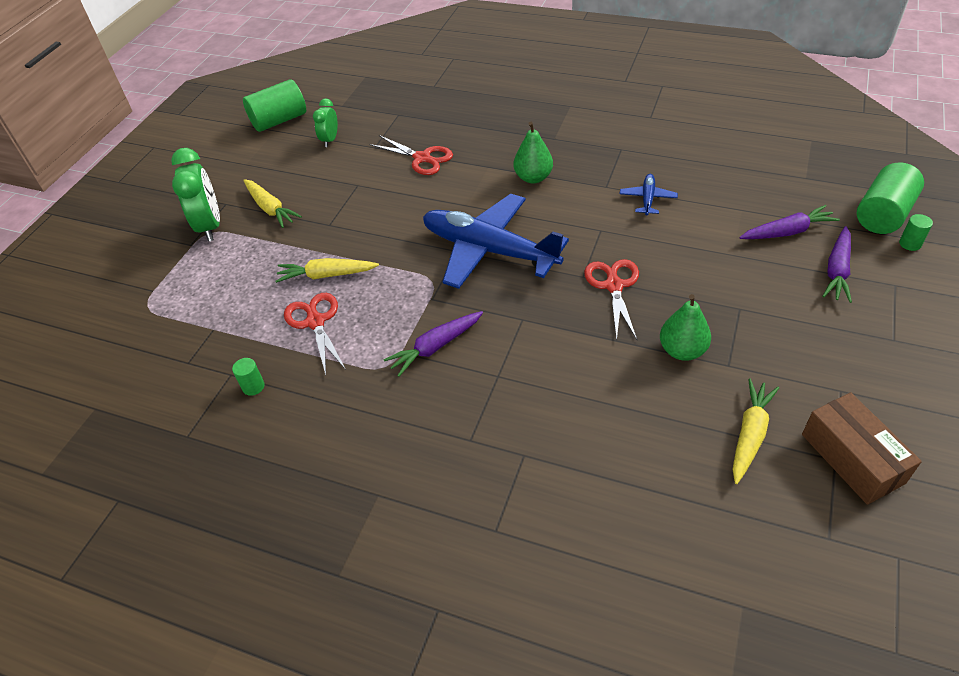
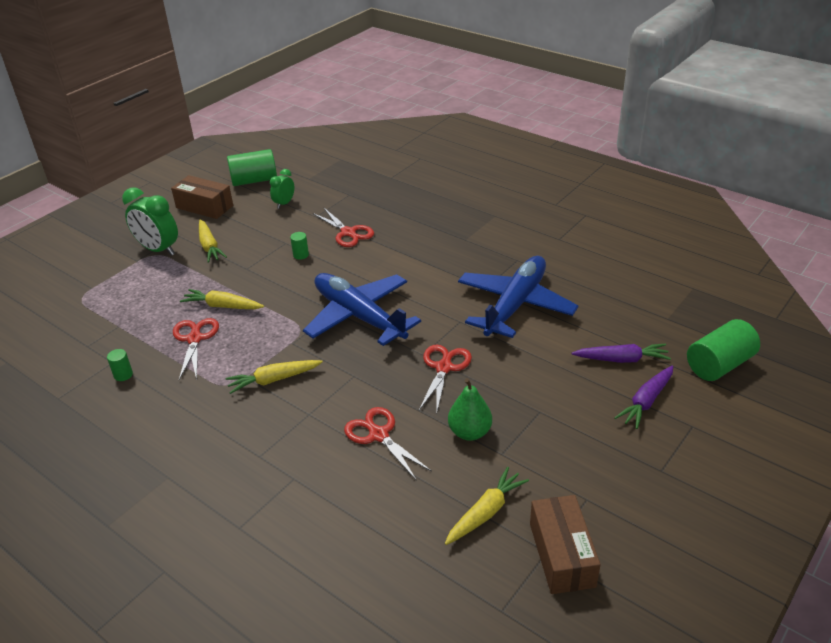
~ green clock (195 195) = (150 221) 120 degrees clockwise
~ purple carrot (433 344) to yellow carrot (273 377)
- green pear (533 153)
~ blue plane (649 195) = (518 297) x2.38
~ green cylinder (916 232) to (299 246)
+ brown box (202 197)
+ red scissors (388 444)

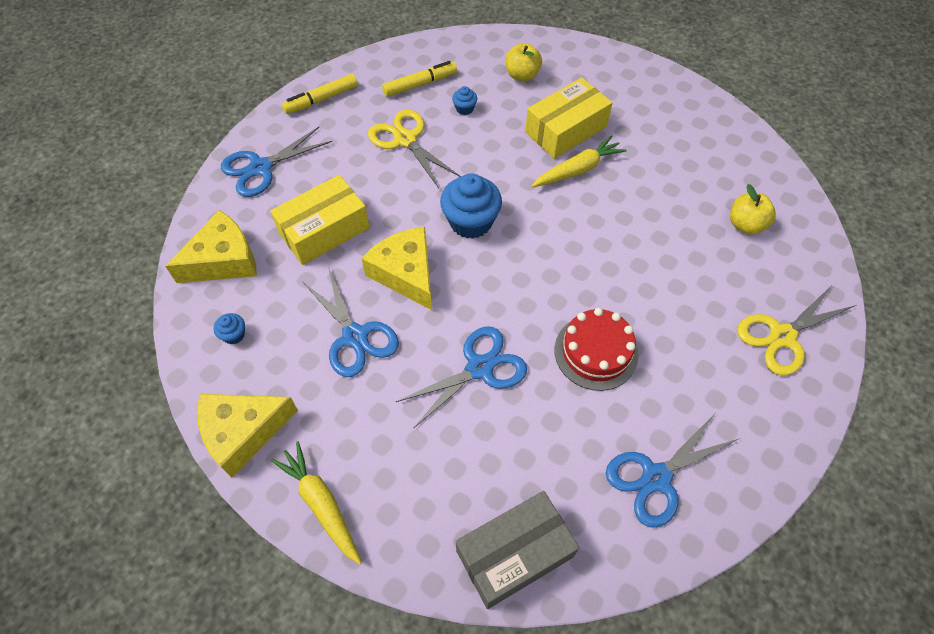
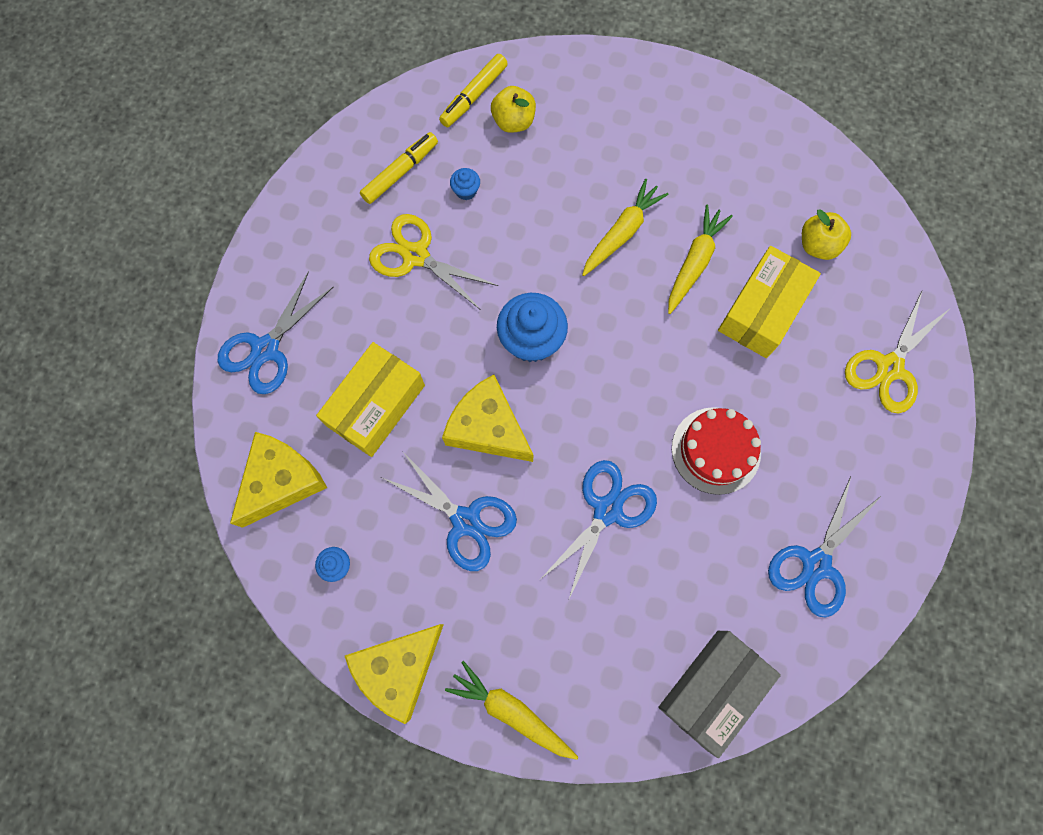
~ yellow marker (320 94) to (473 90)
~ yellow box (568 118) to (769 302)
+ yellow carrot (700 259)

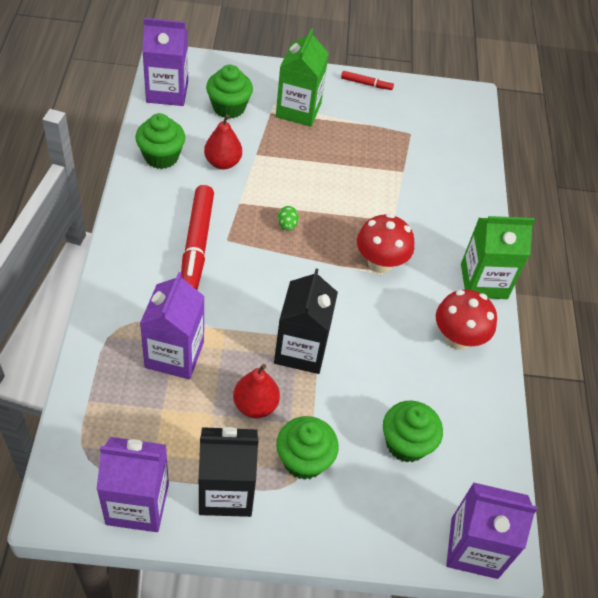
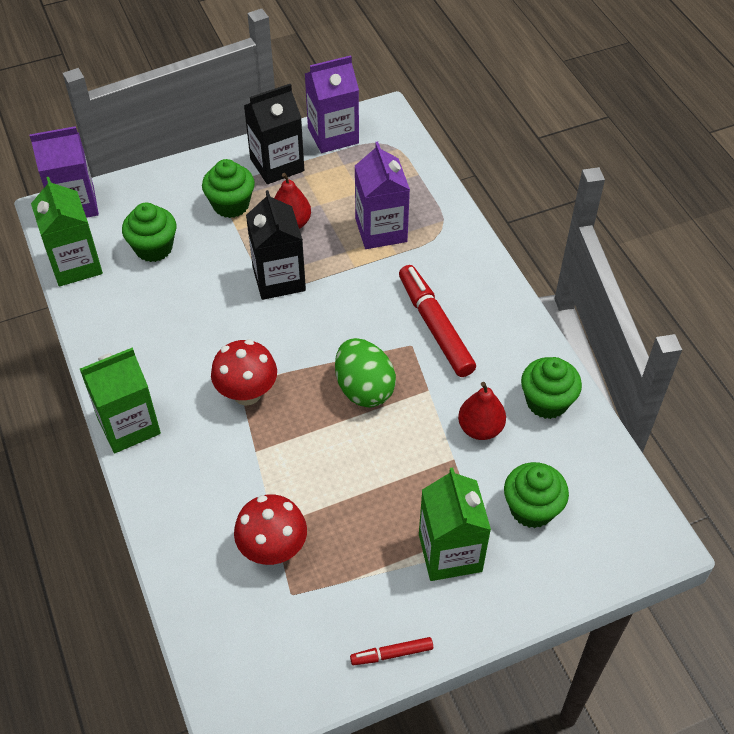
- purple carton (165 62)
~ green egg (288 218) = (365 372) x2.29
~ red mushroom (466 320) to (270 530)
+ green carton (67 231)

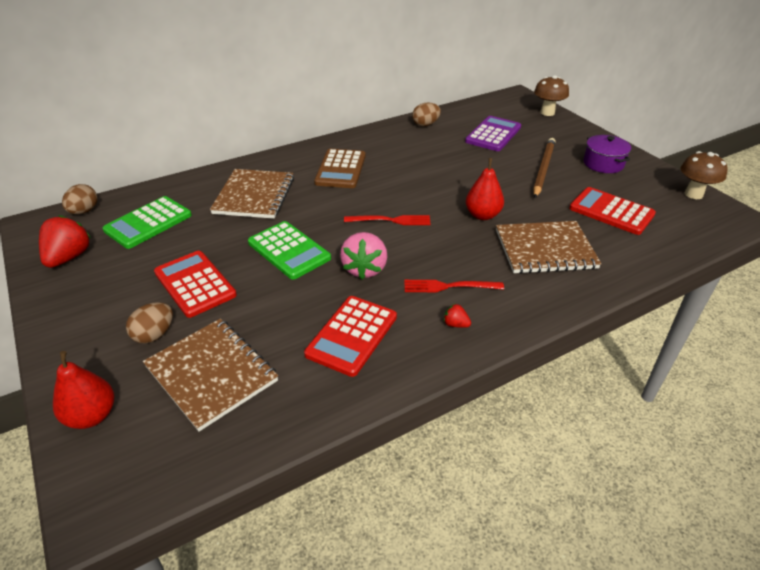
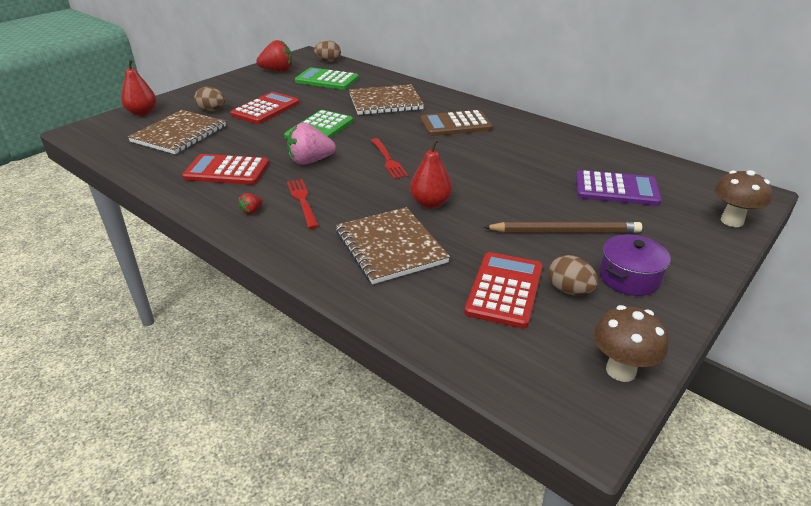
~ brown egg (426 114) to (573 275)
~ red strawberry (457 316) = (250 204) 150 degrees counterclockwise

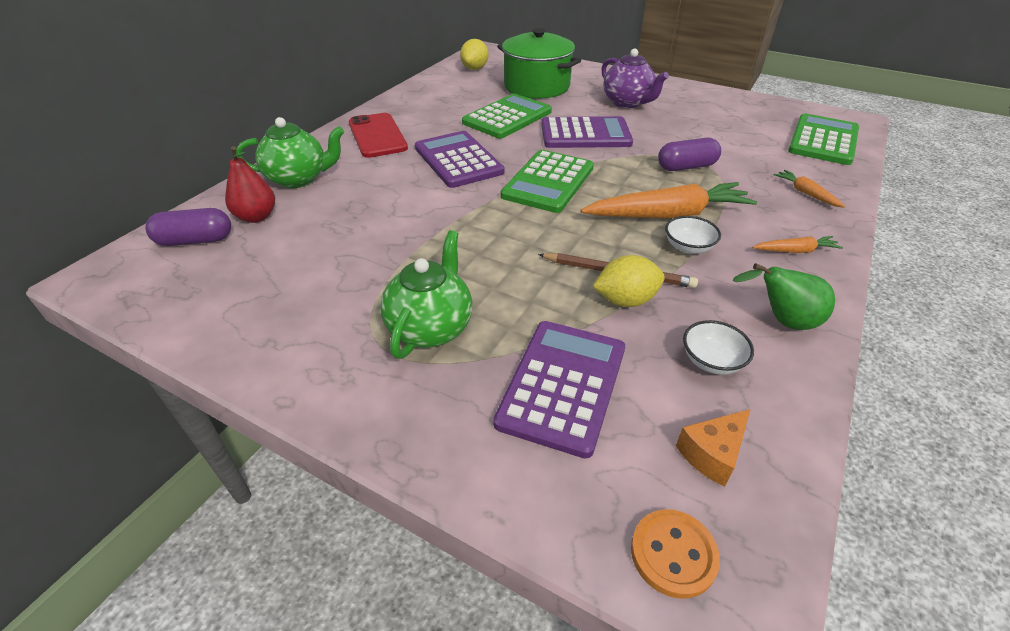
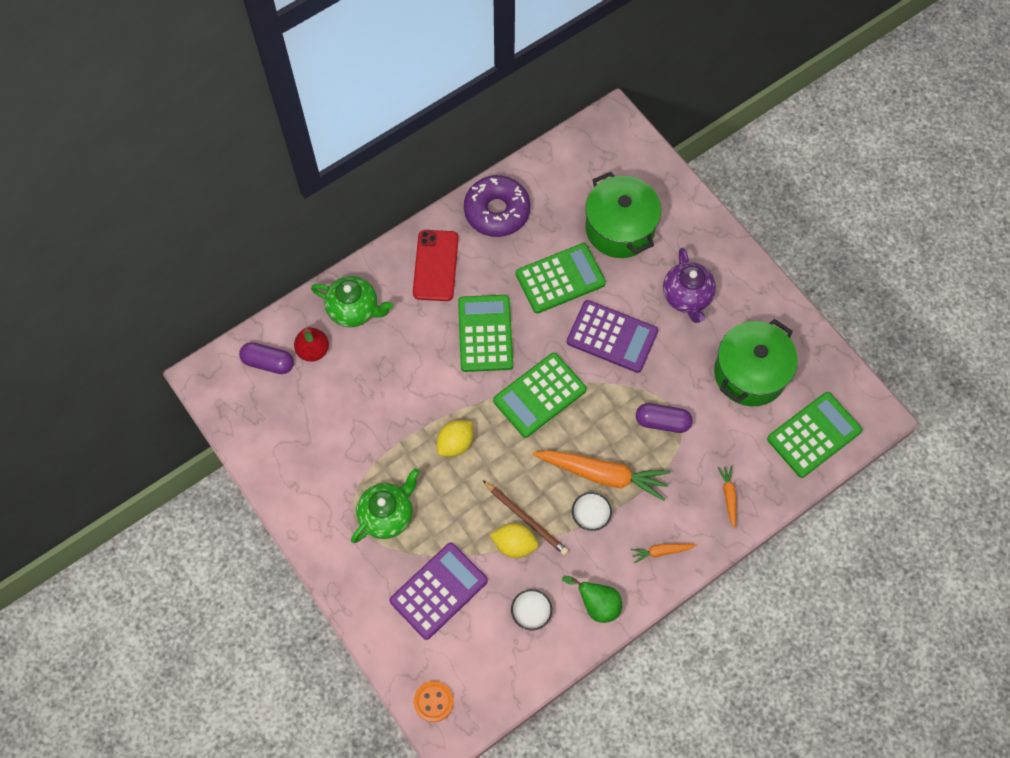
~ purple calculator (459 159) to green calculator (485 333)
~ yellow lemon (474 54) to (455 438)
- orange cheese (713 447)
~ orange carrot (798 244) = (663 553) 150 degrees clockwise
+ purple donut (497 206)
+ green pot (756 362)

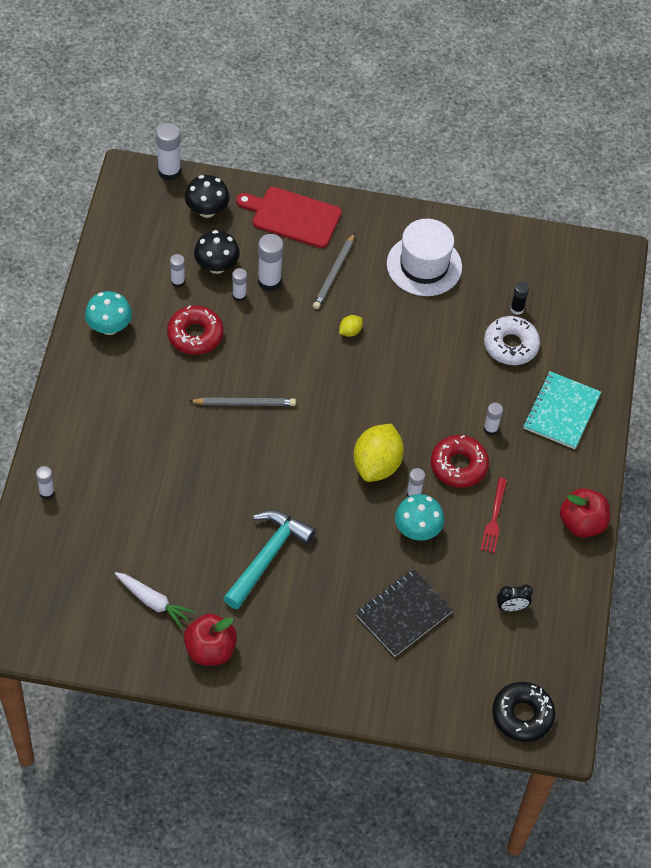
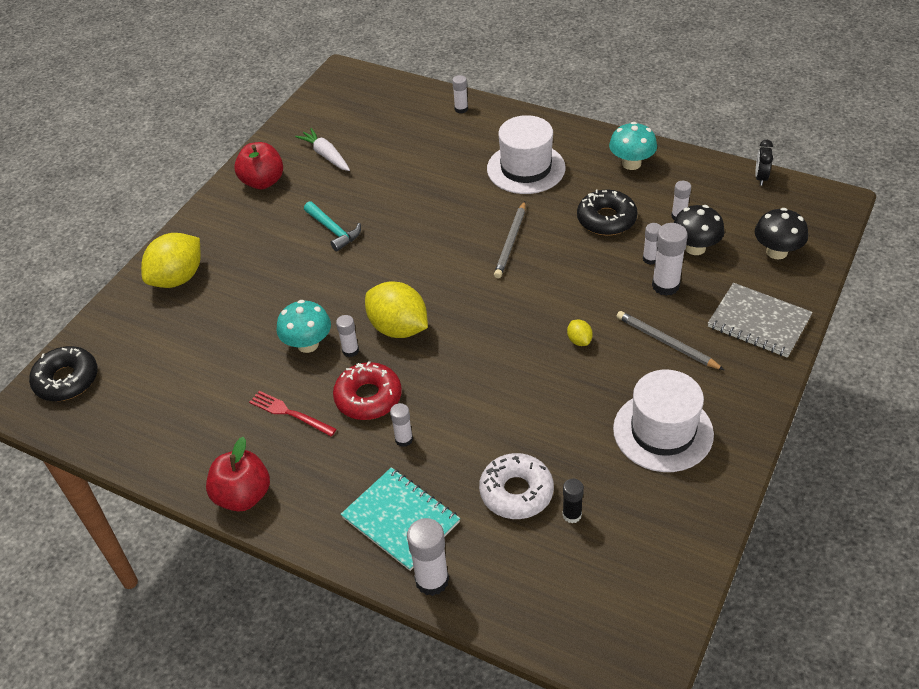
~ white carrot (155 600) = (322 149) 90 degrees clockwise
~ white glue stick (168 152) to (428 557)
~ red donut (195 330) to black donut (607 213)
~ turquoise hammer (269 559) = (332 226) x0.64
~ red cutting board (289 217) to grey notebook (760 320)
- black notebook (404 613)
~ black clock (515 597) to (764 163)
+ yellow lemon (171 260)
+ white hat (526 154)

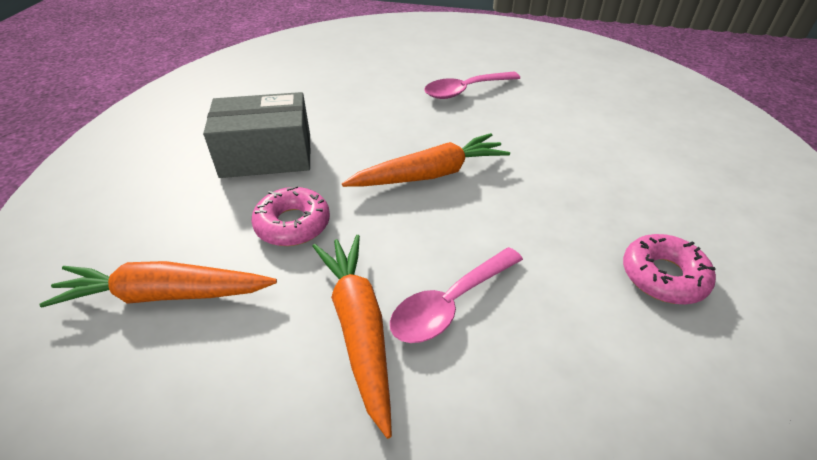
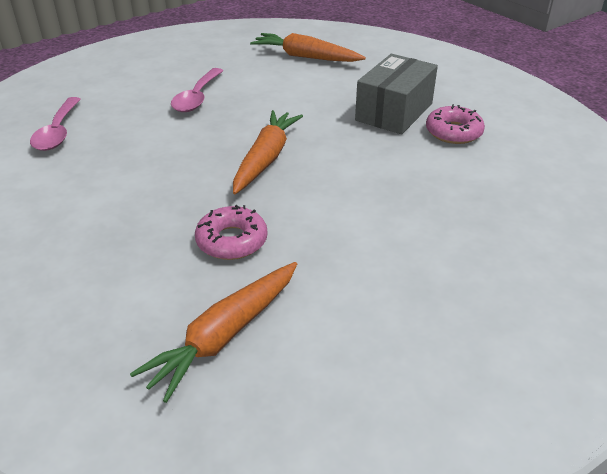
~ grey box (257 135) to (396 94)
~ orange carrot (352 337) to (308 47)
~ pink spoon (456 295) to (55 124)

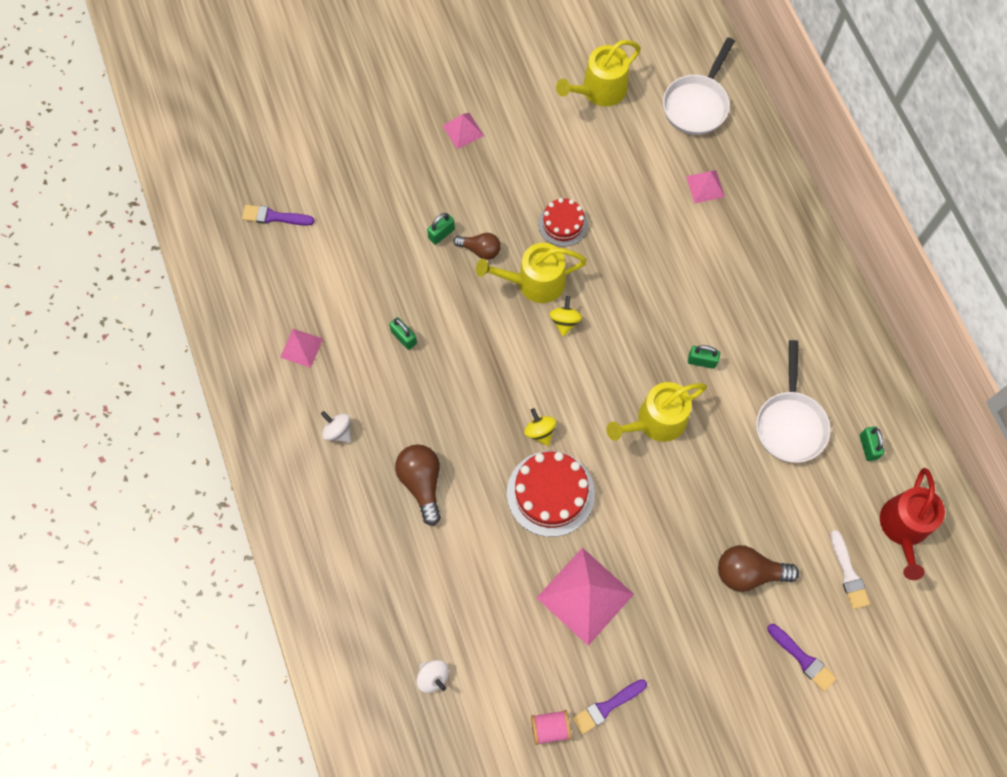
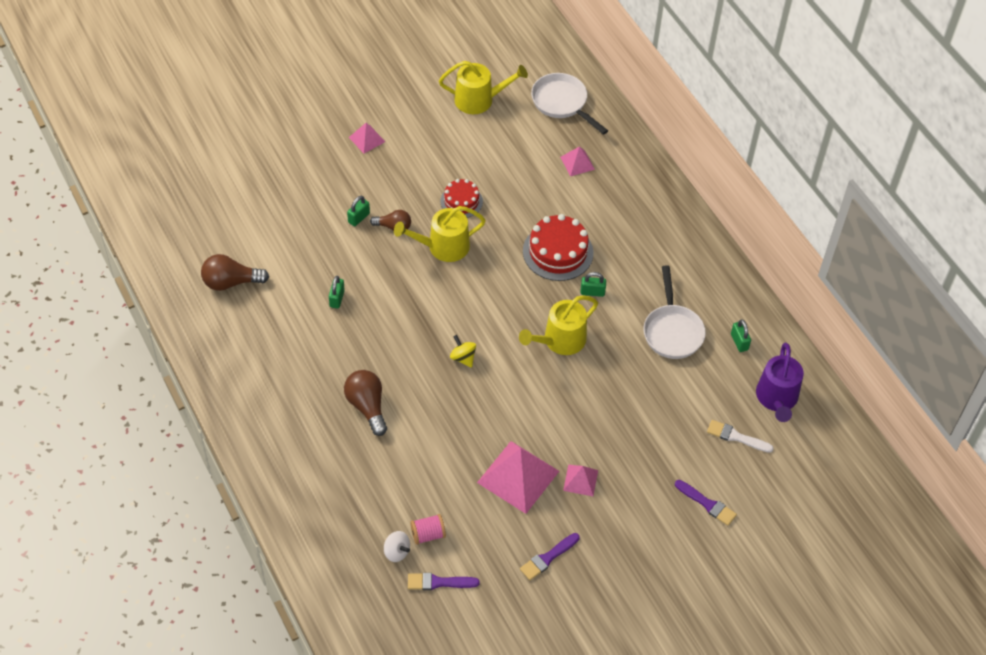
~ purple brush (278 215) to (444 581)
~ pink pyramid (301 348) to (580 480)
- white spinning top (336 426)
~ green padlock (403 333) = (337 292) 60 degrees clockwise
~ red cake (551 494) to (558 247)
~ pink spool (551 727) to (428 529)
- yellow spinning top (565 316)
~ yellow watering can (598 73) = (483 87) 135 degrees counterclockwise
~ white pan (699 86) = (569 104) 120 degrees clockwise
~ brown light bulb (758 568) to (235 272)
~ white brush (850 569) = (740 436) 135 degrees clockwise
~ red watering can (912 524) to purple watering can (780 382)

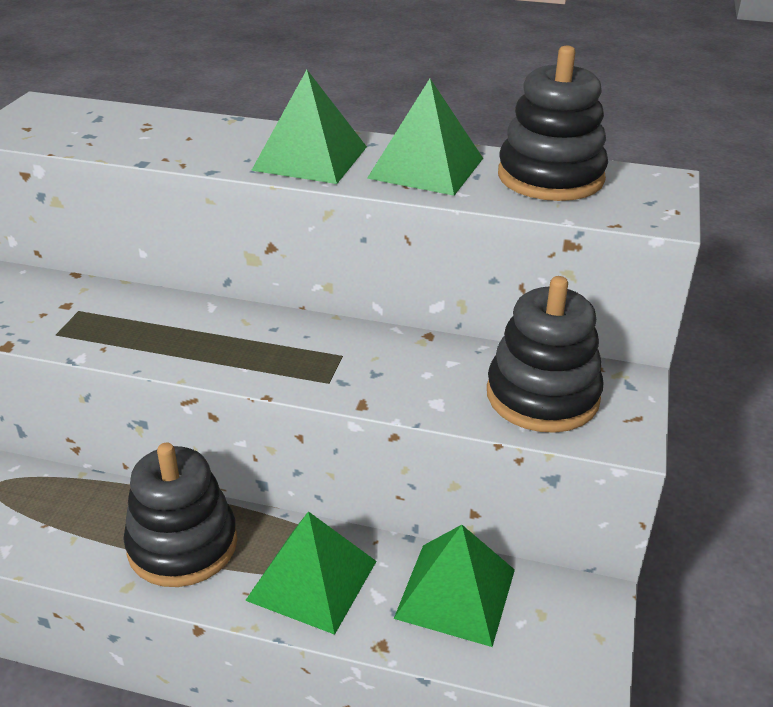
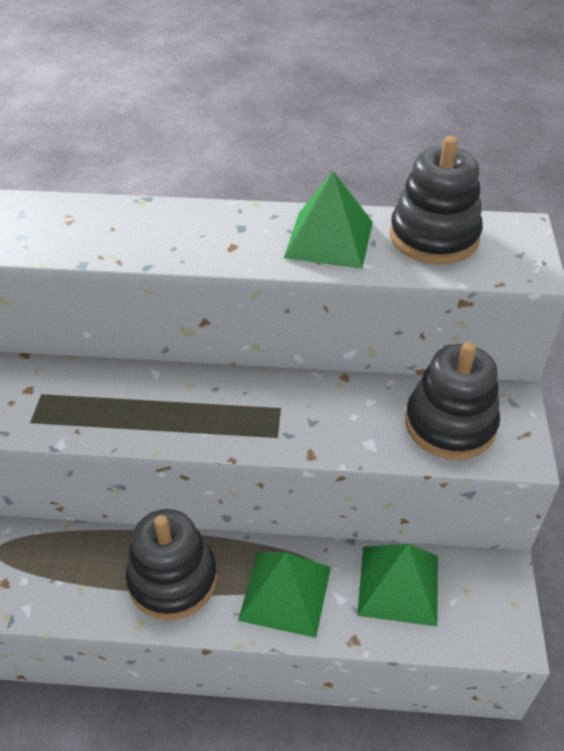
- green pyramid (309 127)

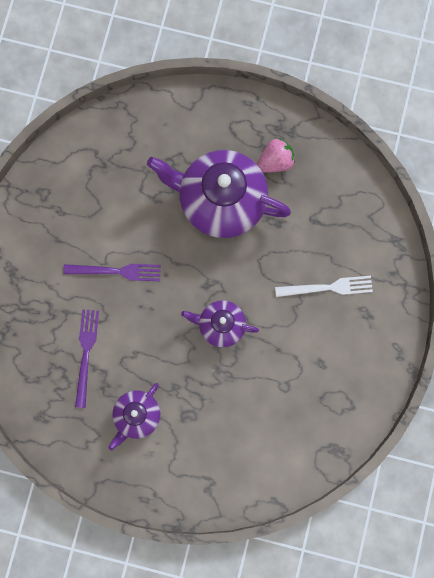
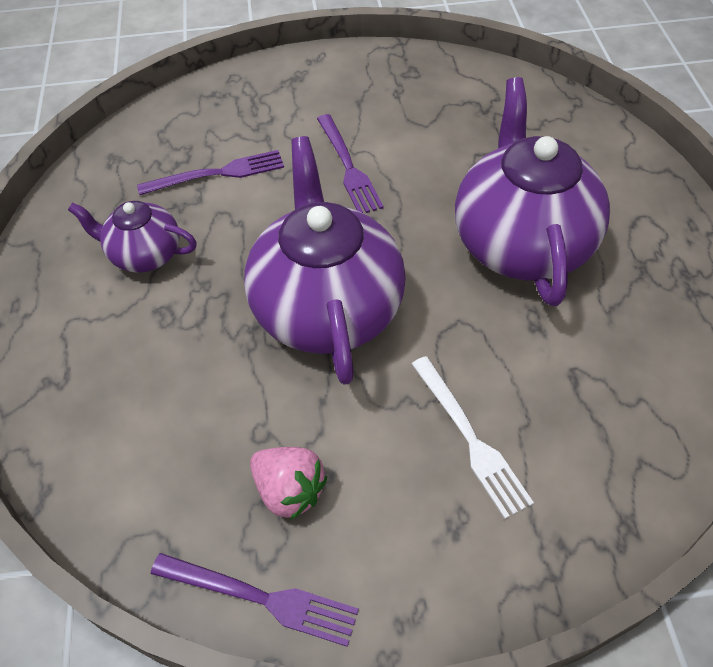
~ purple teapot (220 323) = (325 260) x1.90
~ pink strawberry (276 155) to (288 483)
+ purple fork (255 600)

